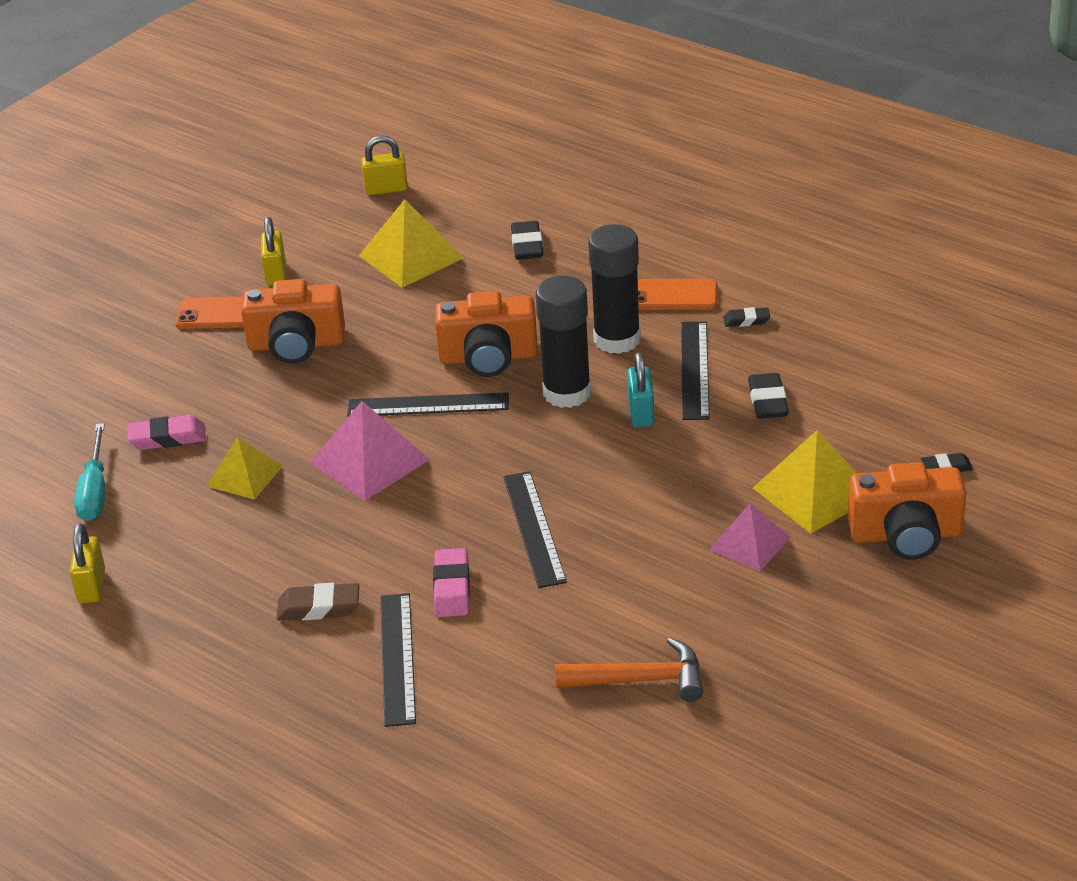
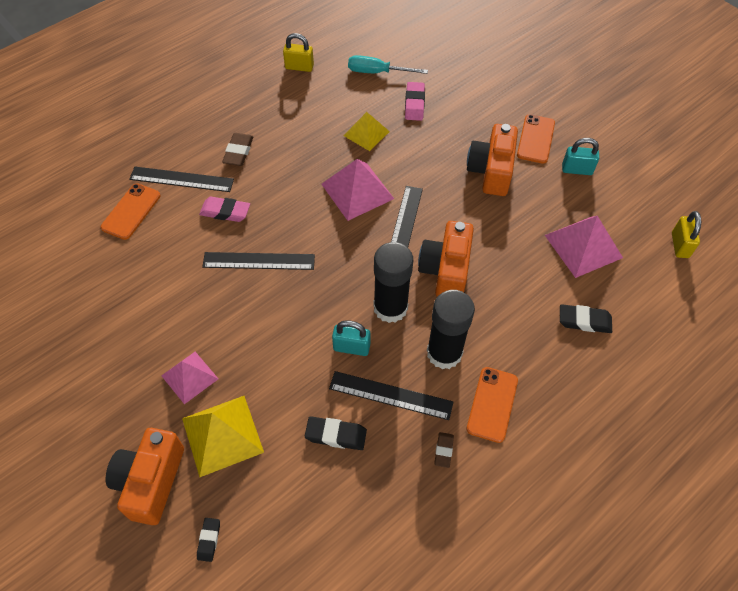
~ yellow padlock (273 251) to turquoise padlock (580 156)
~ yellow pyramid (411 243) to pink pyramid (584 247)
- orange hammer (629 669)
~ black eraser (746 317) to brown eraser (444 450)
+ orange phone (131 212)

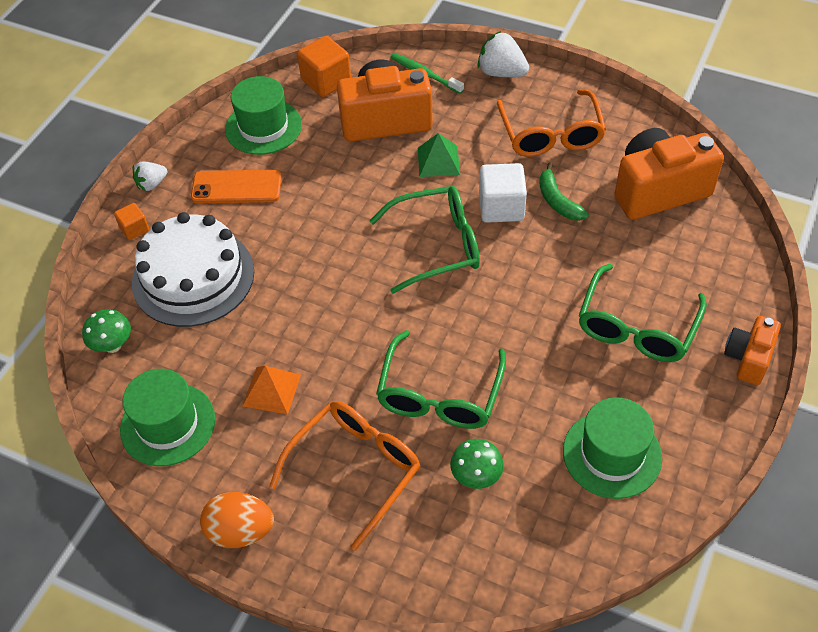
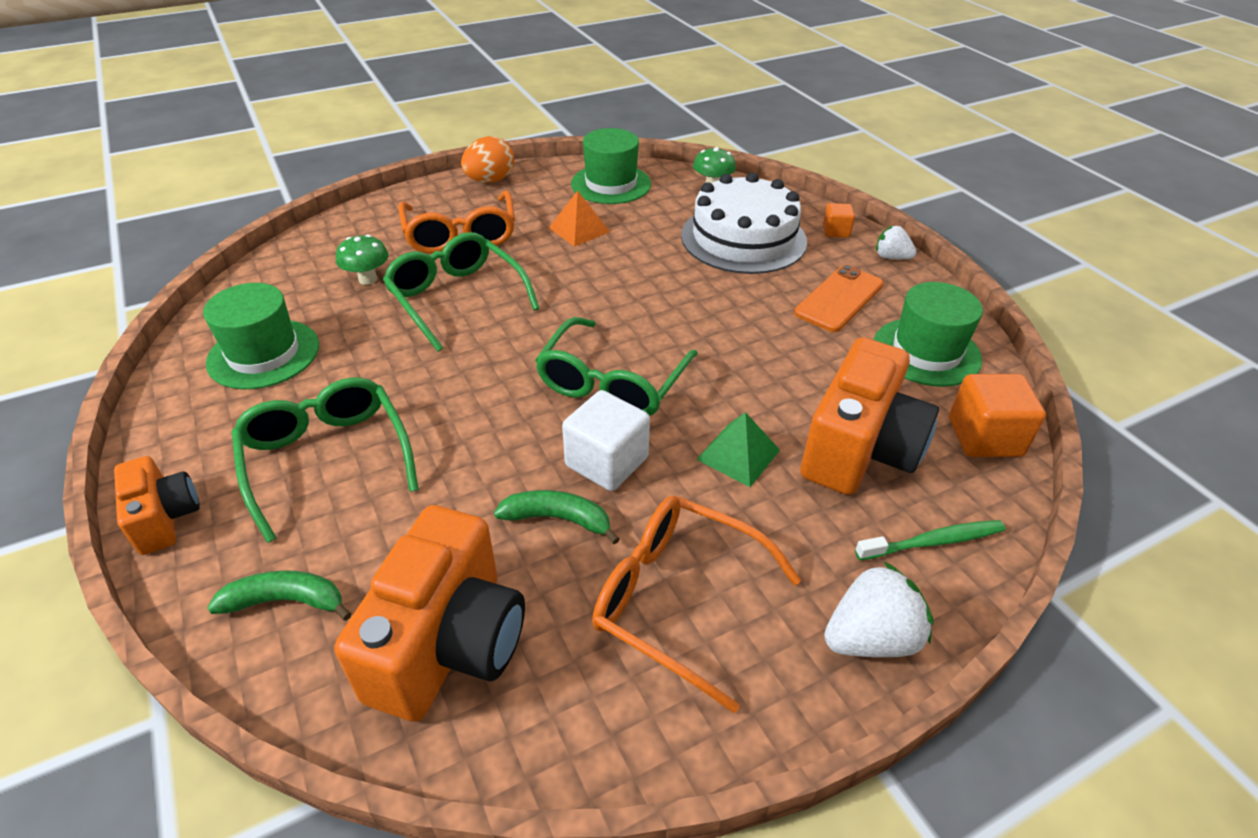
~ white strawberry (150 176) = (896 242) 60 degrees counterclockwise
+ green banana (279 595)

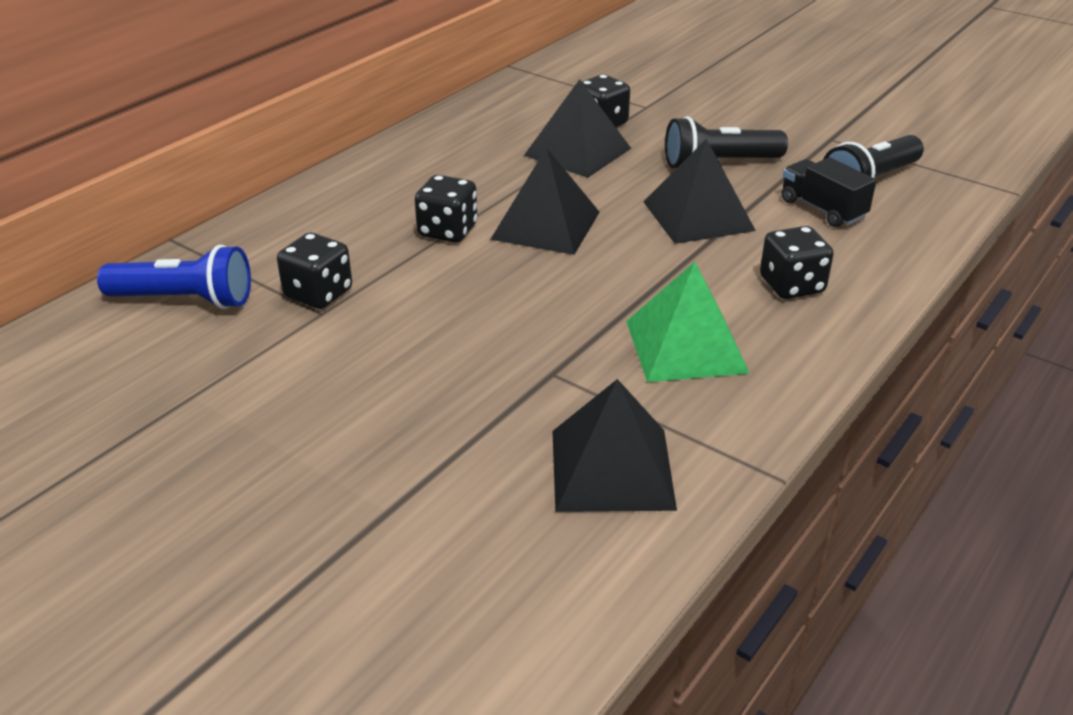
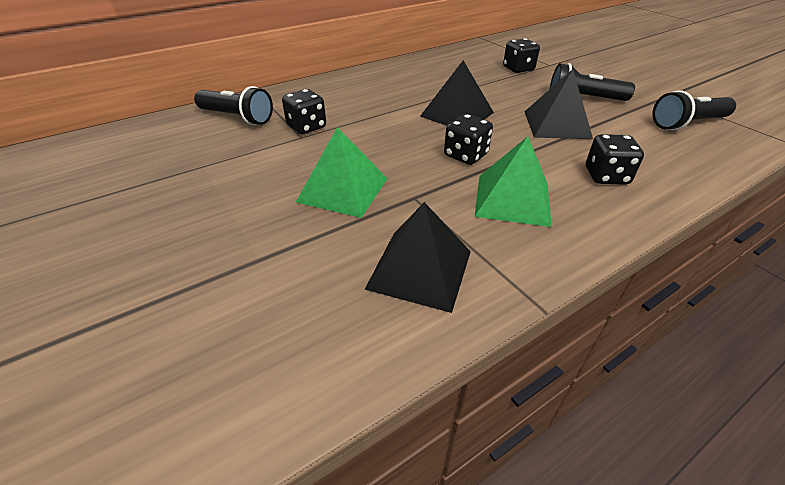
~ blue flashlight (174 277) to black flashlight (233 105)
~ black dice (446 208) to (468 139)
- black pyramid (577 128)
- black truck (829 192)
+ green pyramid (342 172)

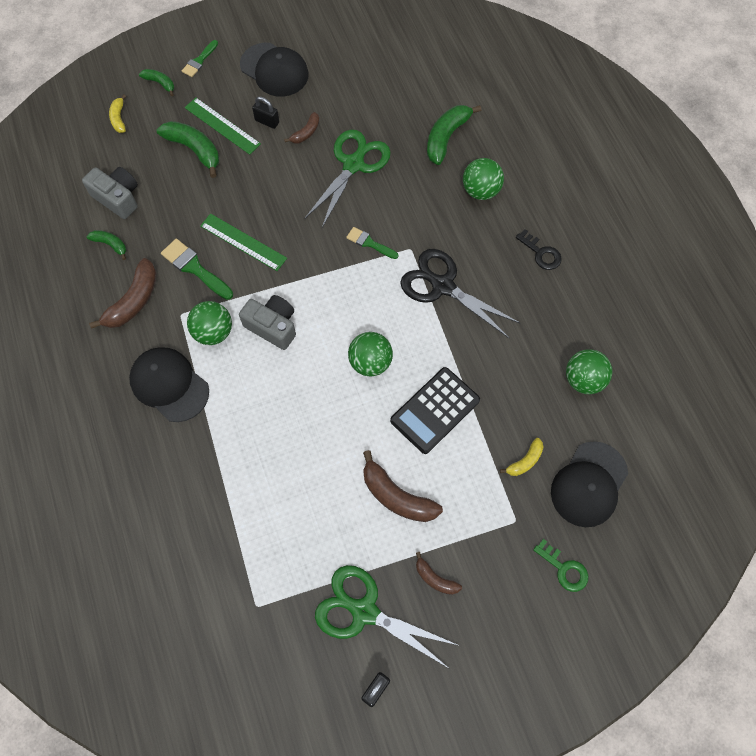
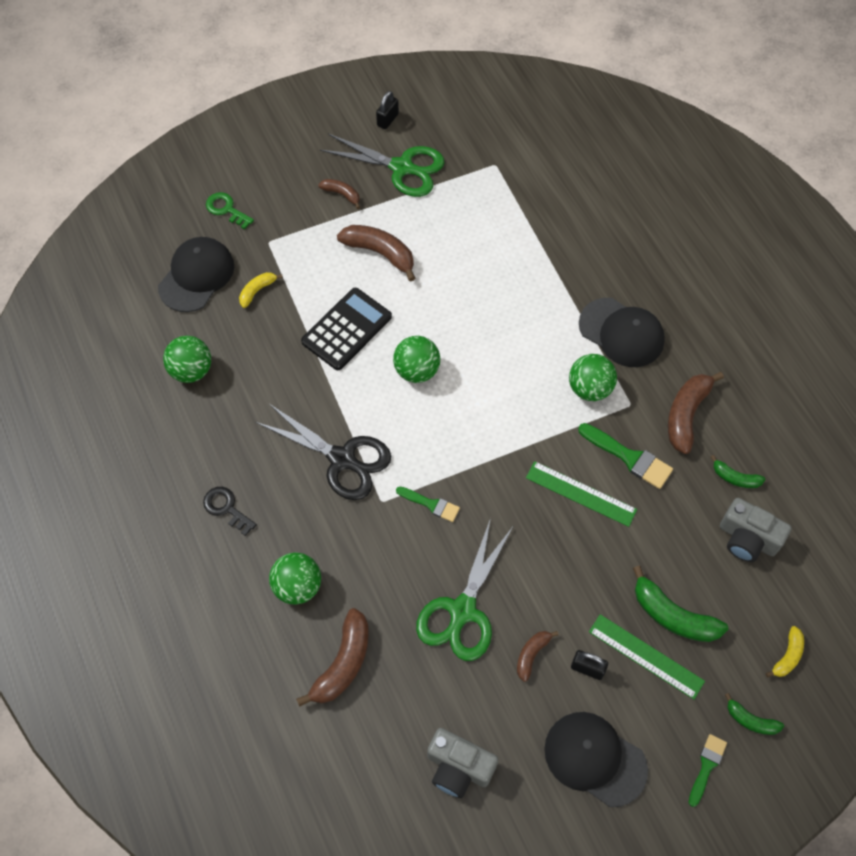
~ yellow banana (117 114) = (785 651) 45 degrees clockwise
~ grey camera (267 322) to (462 763)
~ green banana (454 135) to brown banana (332 657)

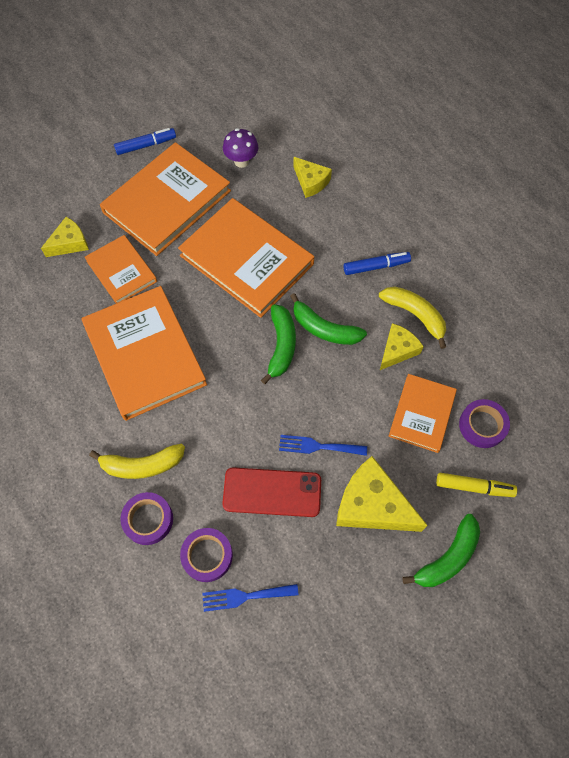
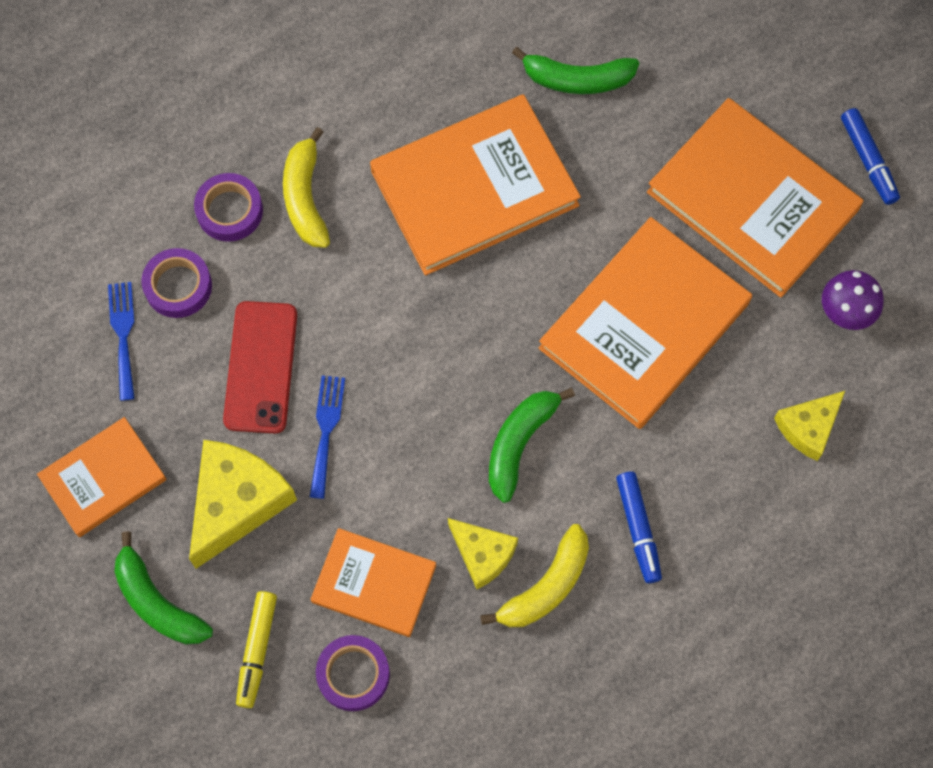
- yellow cheese (65 237)
~ orange book (121 269) to (102 477)
~ green banana (278 344) to (575 70)

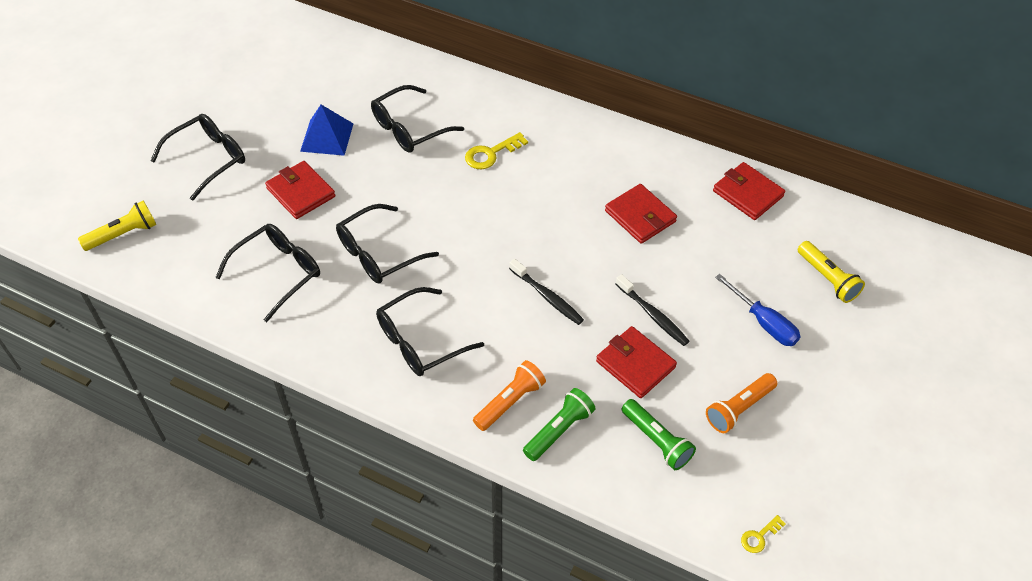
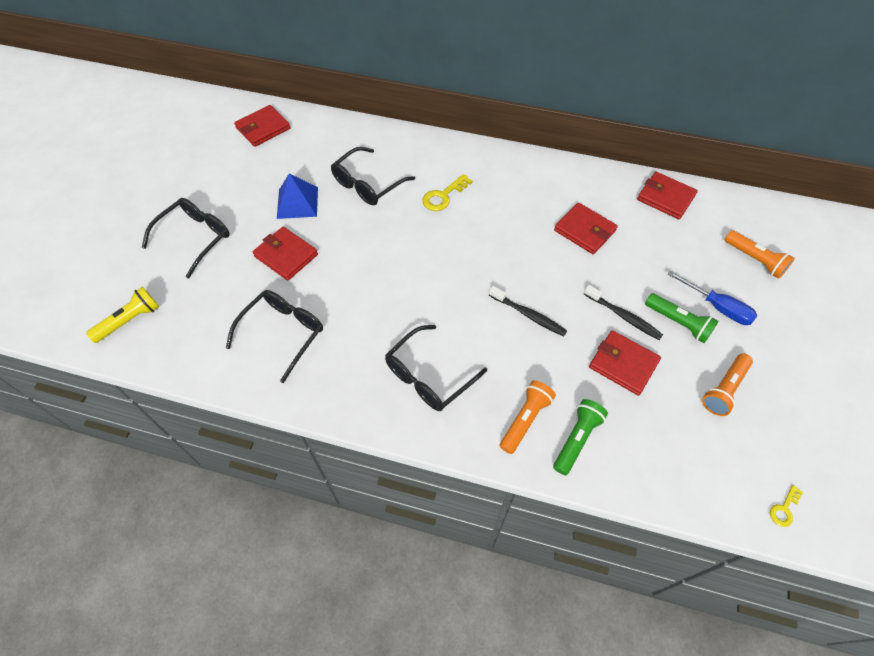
- black glasses (387 244)
~ green flashlight (659 434) to (681 318)
~ yellow flashlight (831 272) to orange flashlight (760 254)
+ red wallet (262 126)

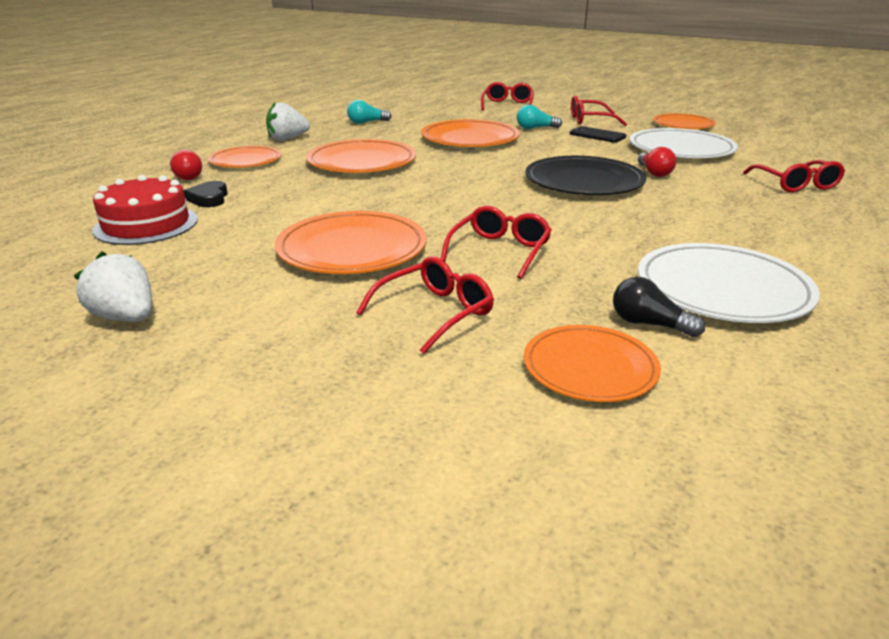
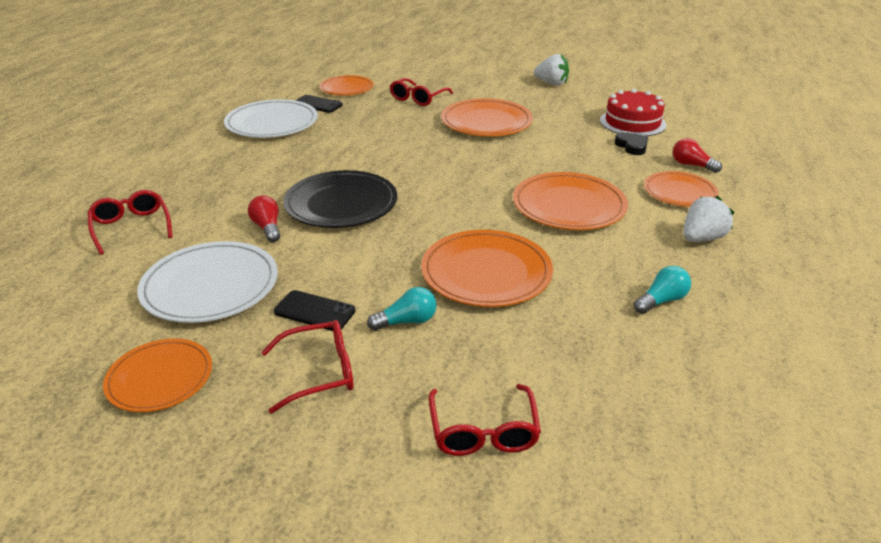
- red glasses (496 242)
~ black light bulb (659 307) to black phone (319 104)

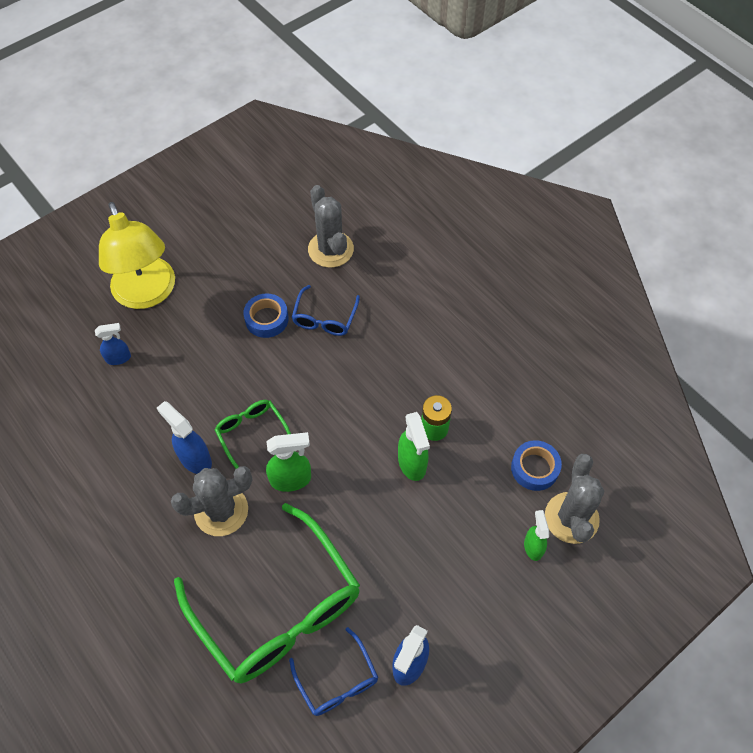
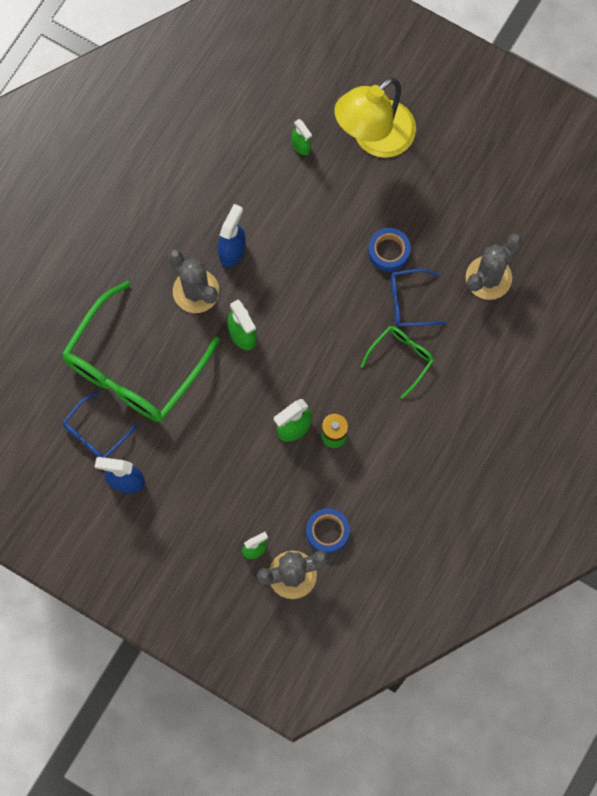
~ blue spray bottle (113 344) to green spray bottle (301 137)
~ green glasses (253 434) to (397 362)

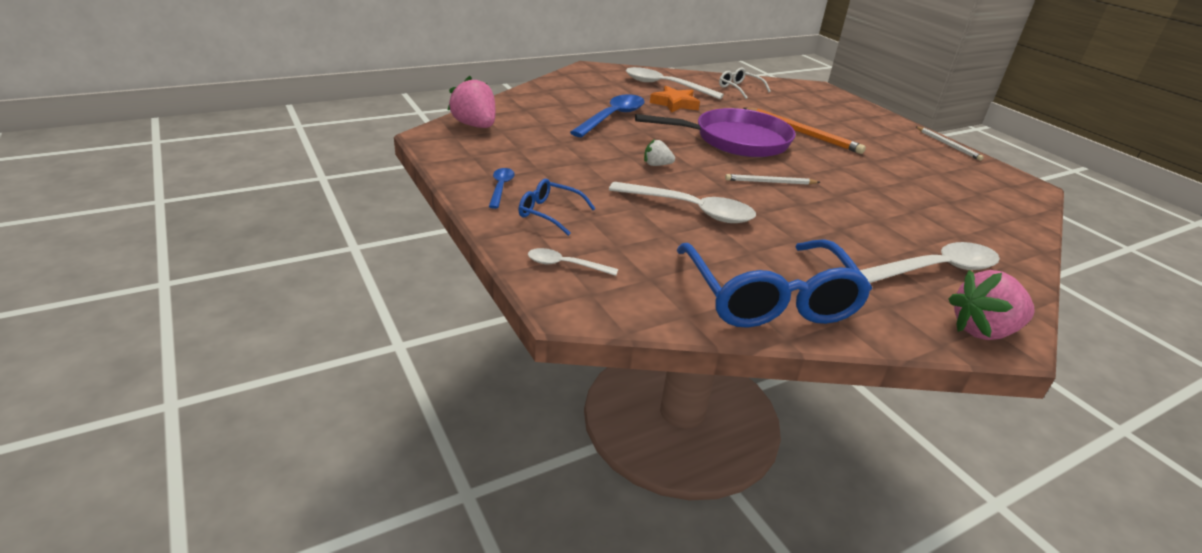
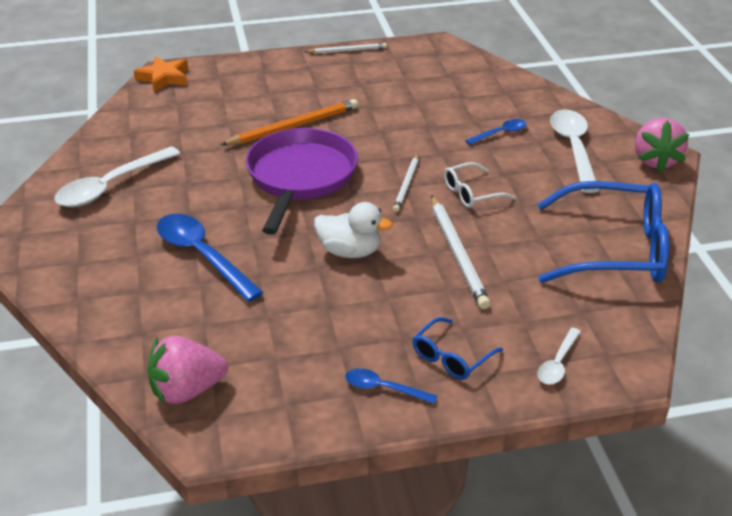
~ white spoon (682 202) to white pencil (460 252)
~ white strawberry (659 152) to white duck (353 230)
~ orange star (675 99) to (161 74)
~ white glasses (745 83) to (479 185)
+ blue spoon (495 132)

